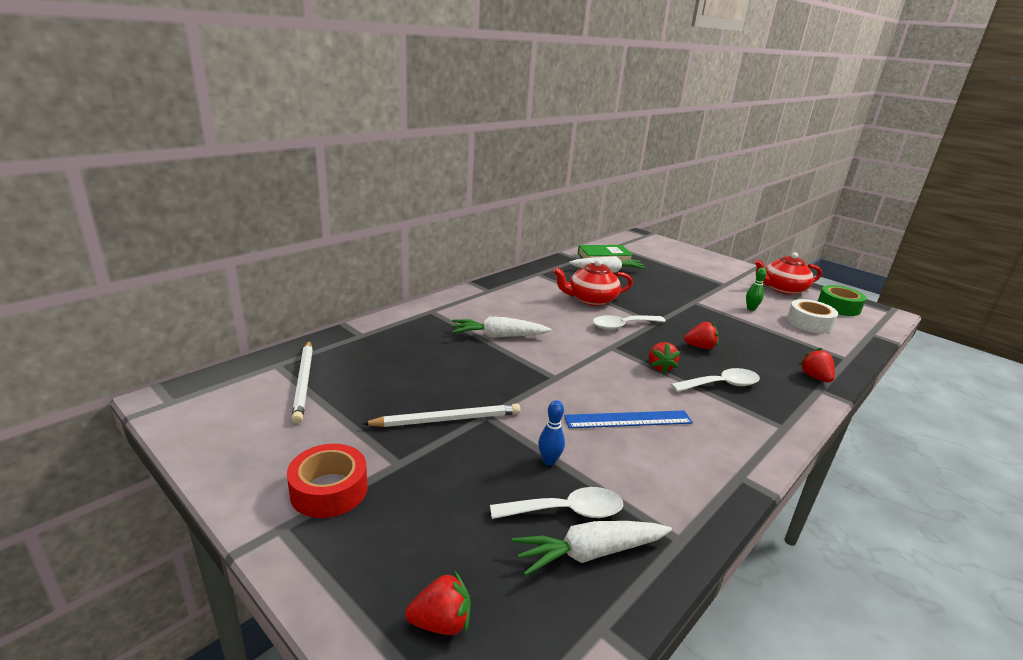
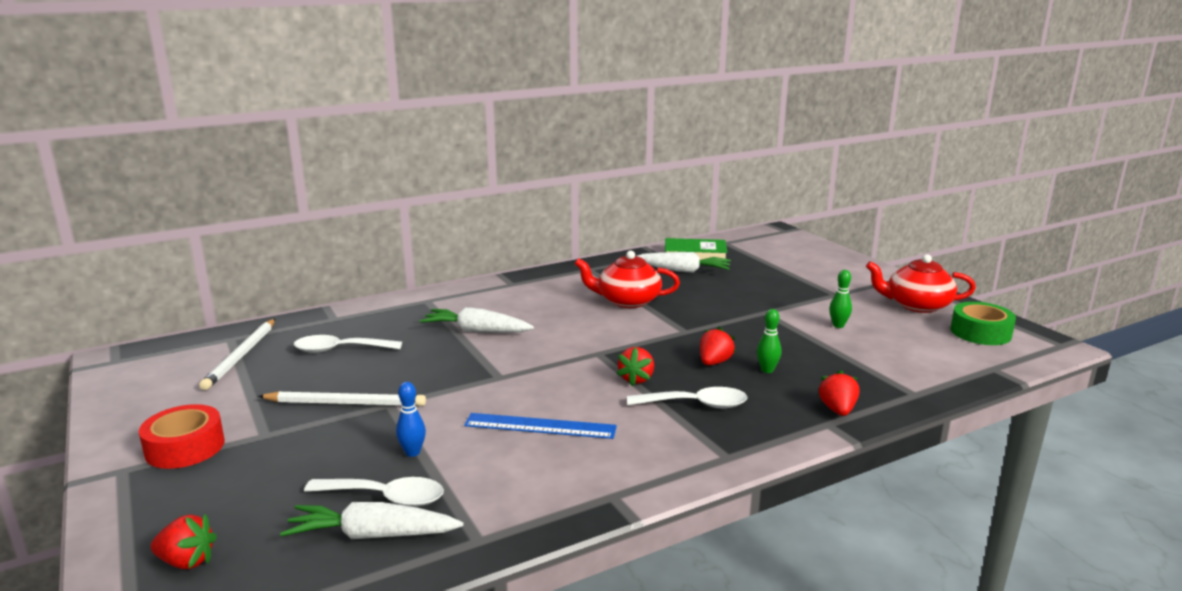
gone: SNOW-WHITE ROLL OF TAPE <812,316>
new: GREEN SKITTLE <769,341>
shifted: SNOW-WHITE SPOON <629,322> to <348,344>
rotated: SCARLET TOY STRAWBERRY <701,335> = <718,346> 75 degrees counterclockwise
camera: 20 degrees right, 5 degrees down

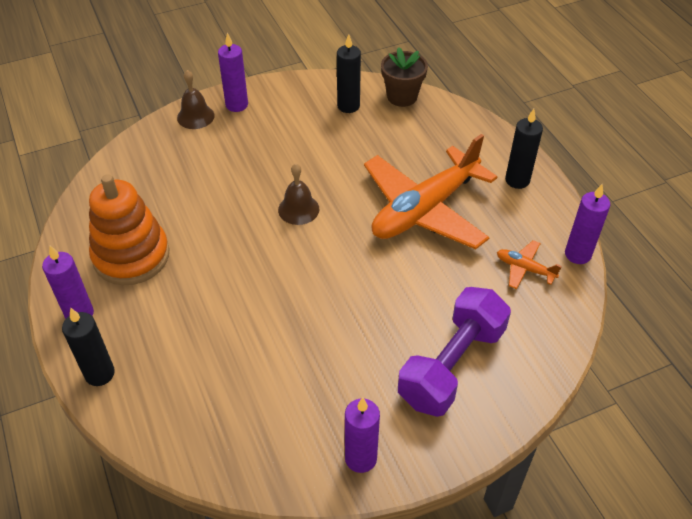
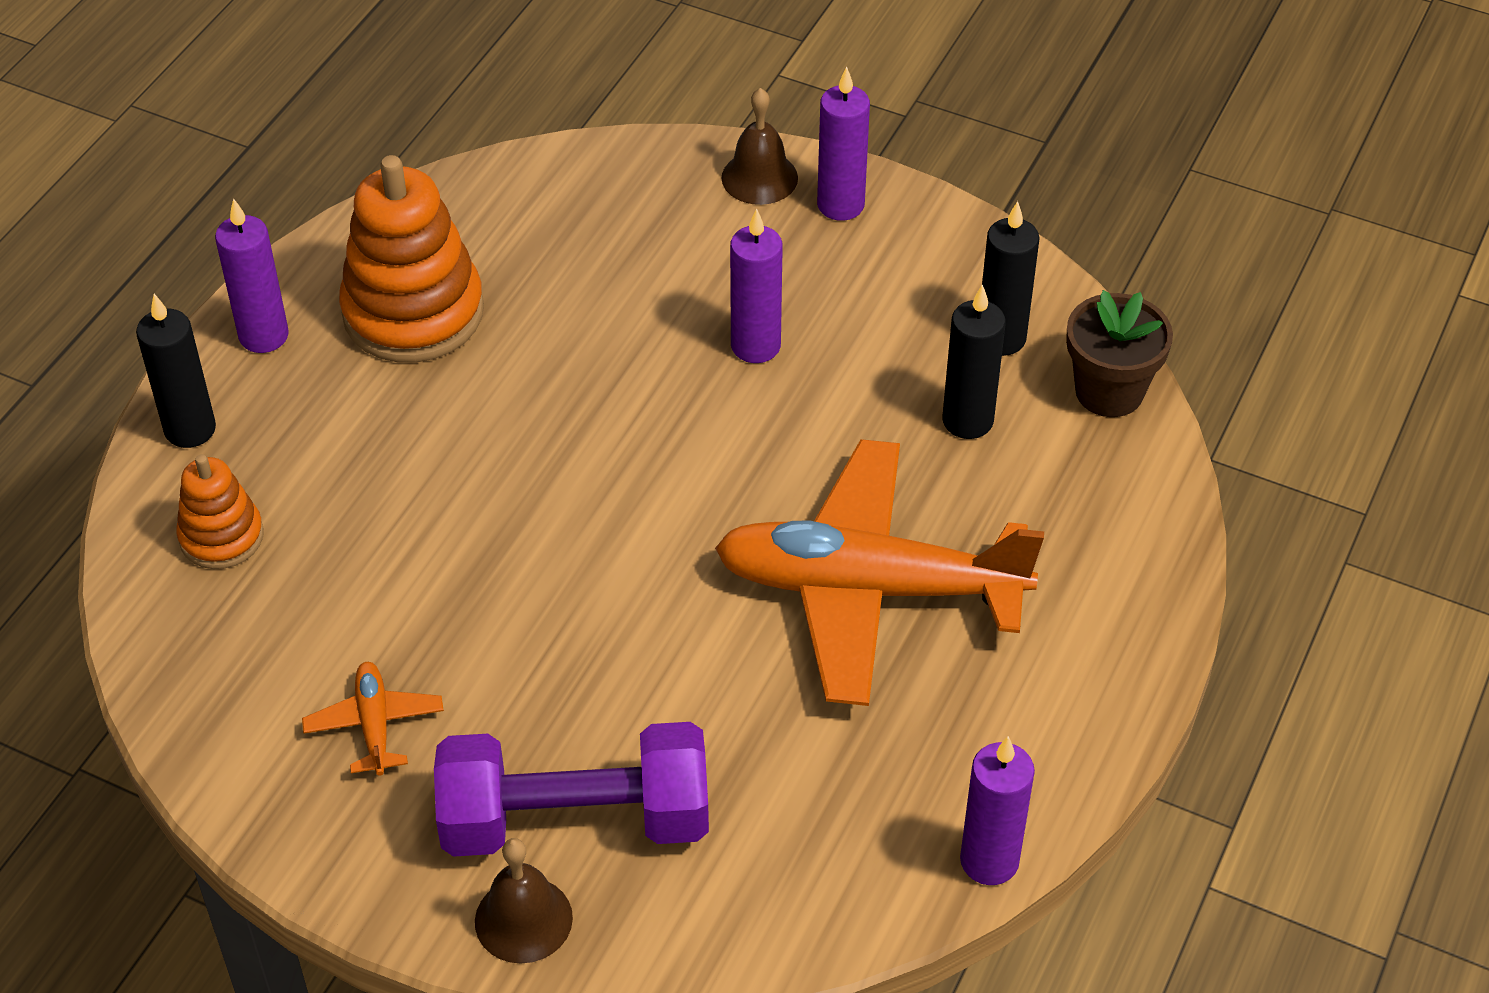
new: ORANGE STACKING RINGS <220,511>
shifted: BROWN BELL <298,194> to <524,900>; ROYAL PURPLE CANDLE <362,435> to <756,286>; ORANGE TOY PLANE <529,264> to <373,719>; BLACK CANDLE <524,149> to <974,361>
camera: 50 degrees right, 0 degrees up

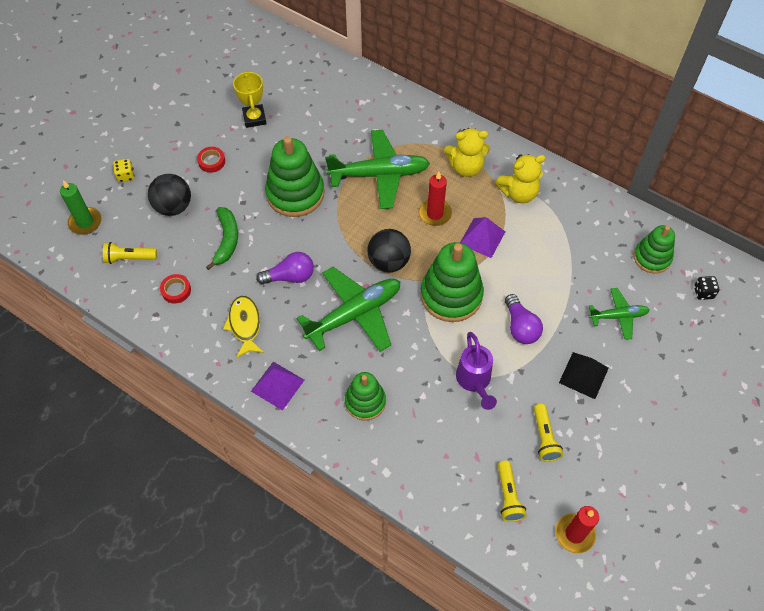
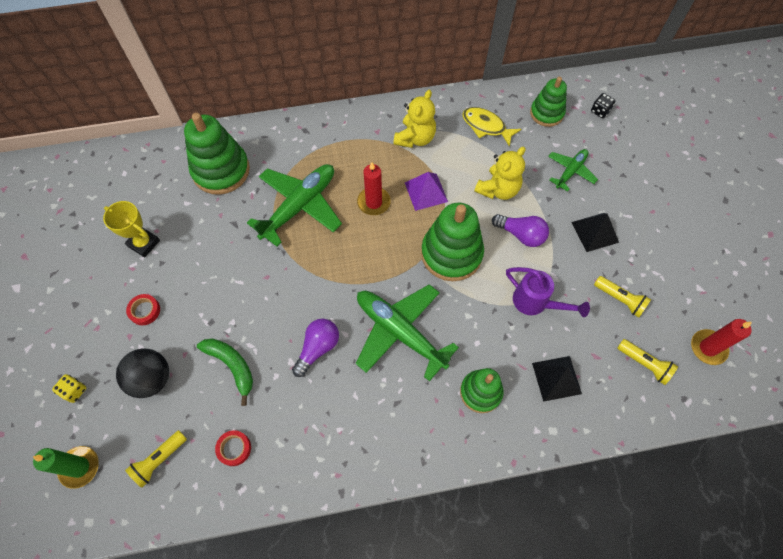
gone: ROYAL PURPLE PYRAMID SHAPE <277,386>; BLACK PLAY BALL <389,250>
new: BLACK PYRAMID SHAPE <557,379>
shifted: BRIGHT YELLOW FISH <243,327> to <491,127>; GREEN STACKING RINGS <294,176> to <217,154>; BRIGHT YELLOW STUFFED BEAR <467,152> to <499,173>
rotated: GREEN TOY PLANE <348,309> = <407,332> 60 degrees counterclockwise
camera: 45 degrees left, 5 degrees up

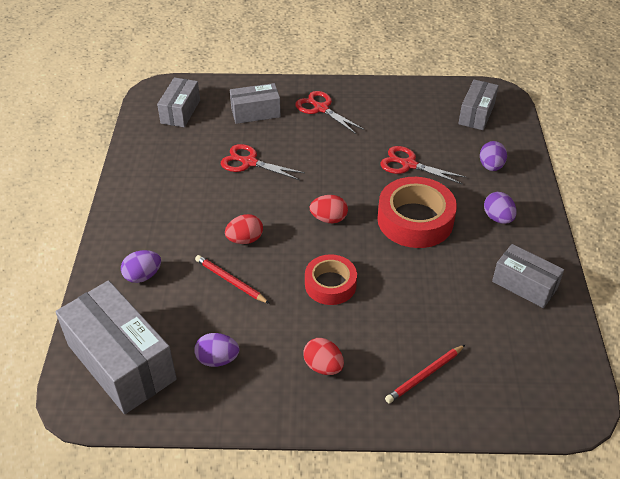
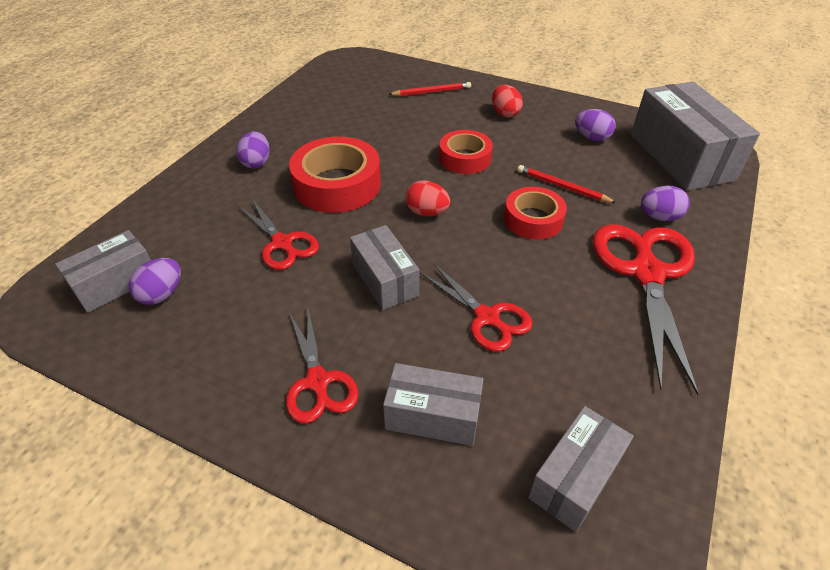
new: SCARLET SCISSORS <646,309>
shifted: ROYAL PURPLE TOY EGG <493,156> to <155,281>; ASH-GREY BOX <528,276> to <384,267>
swapped: SCARLET TOY EGG <244,229> to SCARLET ROLL OF TAPE <535,213>
rotated: SCARLET PENCIL <232,279> = <567,184> 150 degrees clockwise
camera: 155 degrees left, 0 degrees up

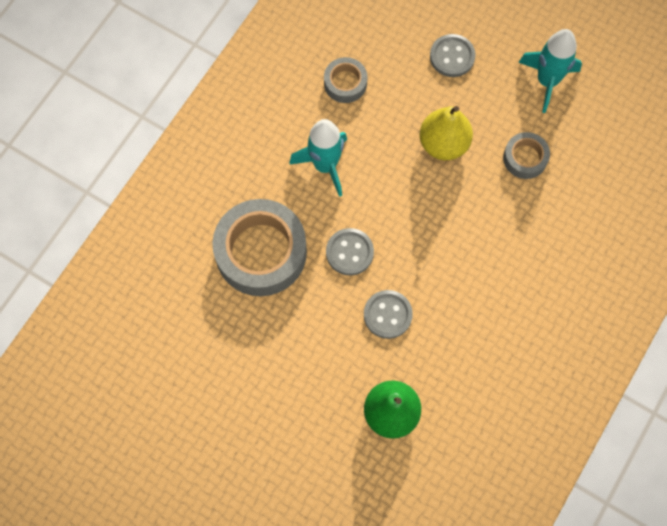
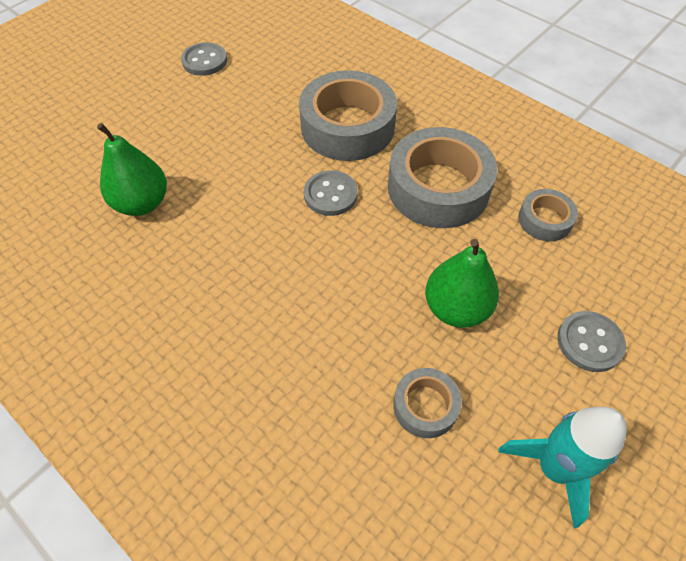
shifted: ASH-GREY BUTTON <388,314> to <204,59>
swapped: TURQUOISE TOY ROCKET <318,158> to ASH-GREY ROLL OF TAPE <442,177>
repainted: BRIGHT YELLOW TOY PEAR <446,133> to GREEN TOY PEAR <462,283>
camera: 100 degrees right, 15 degrees down

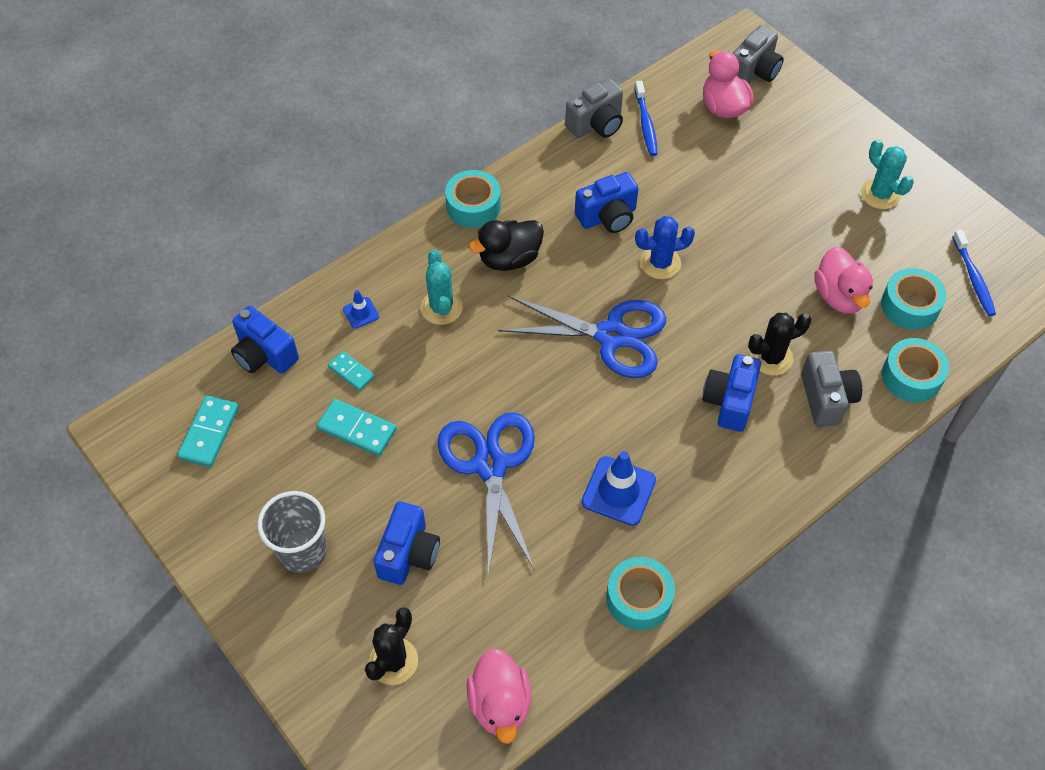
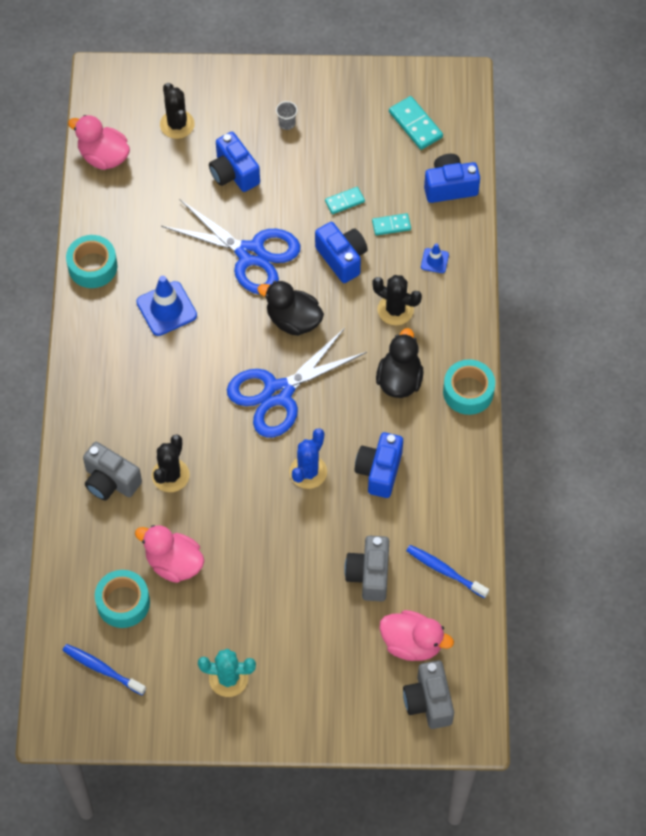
gone: TURQUOISE ROLL OF TAPE <915,370>
new: BLACK TOY DUCK <290,308>
shifted: ASH-GREY COMPACT CAMERA <594,108> to <366,568>; BLUE COMPACT CAMERA <731,393> to <341,252>
repainted: TURQUOISE SAGUARO CACTUS <442,287> to BLACK SAGUARO CACTUS <397,300>
scaled: ASH-GREY CUP <292,532> = <287,115> x0.46; TURQUOISE DOMINO PIECE <357,427> = <345,200> x0.63
camera: 130 degrees right, 5 degrees up

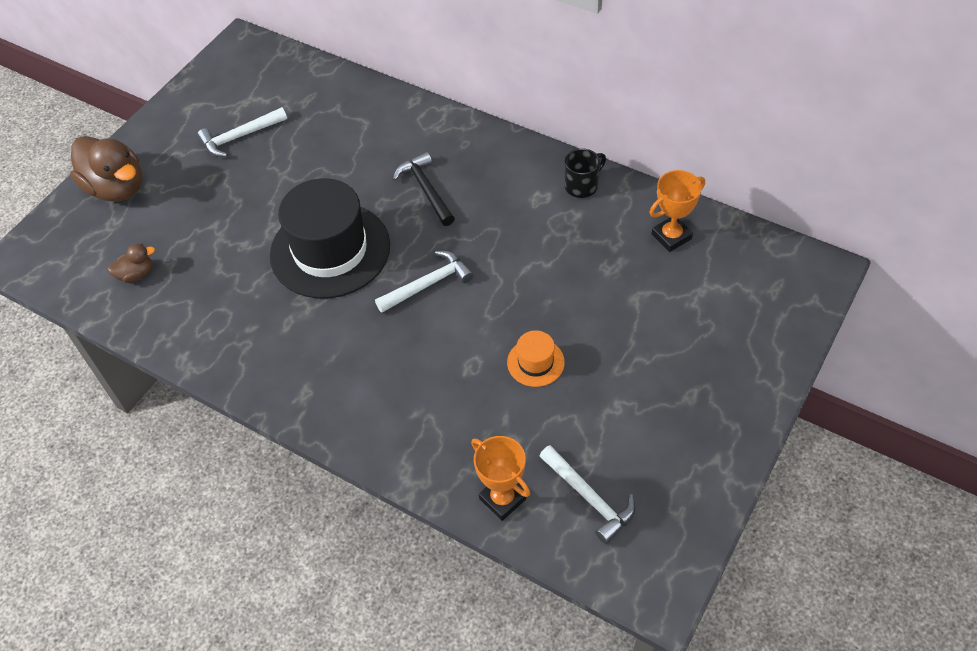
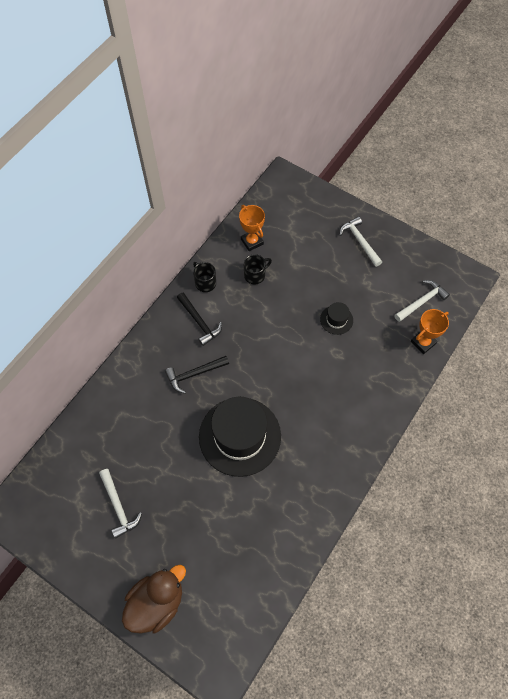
gone: BROWN TOY DUCK <131,263>
new: BLACK CLAW HAMMER <199,319>; BLACK TEA MUG <258,269>
shifted: SNOW-WHITE CLAW HAMMER <424,282> to <360,241>
repainted: ORANGE HAT <536,358> to BLACK HAT <336,318>
camera: 90 degrees left, 10 degrees up

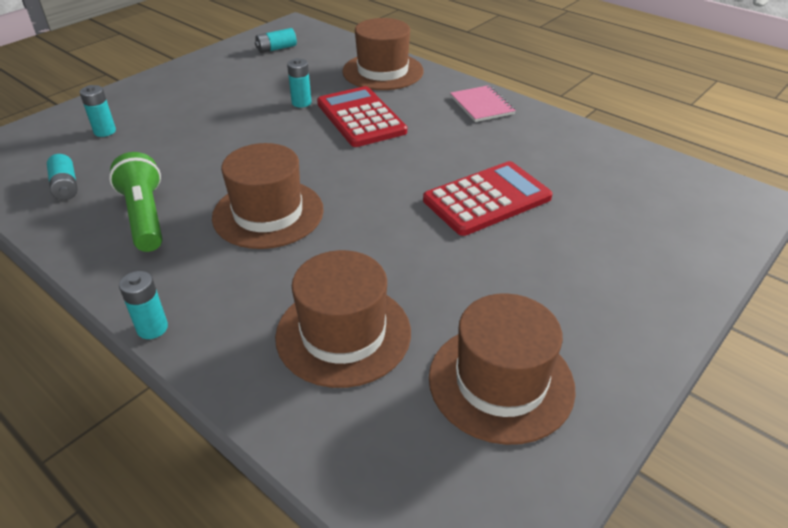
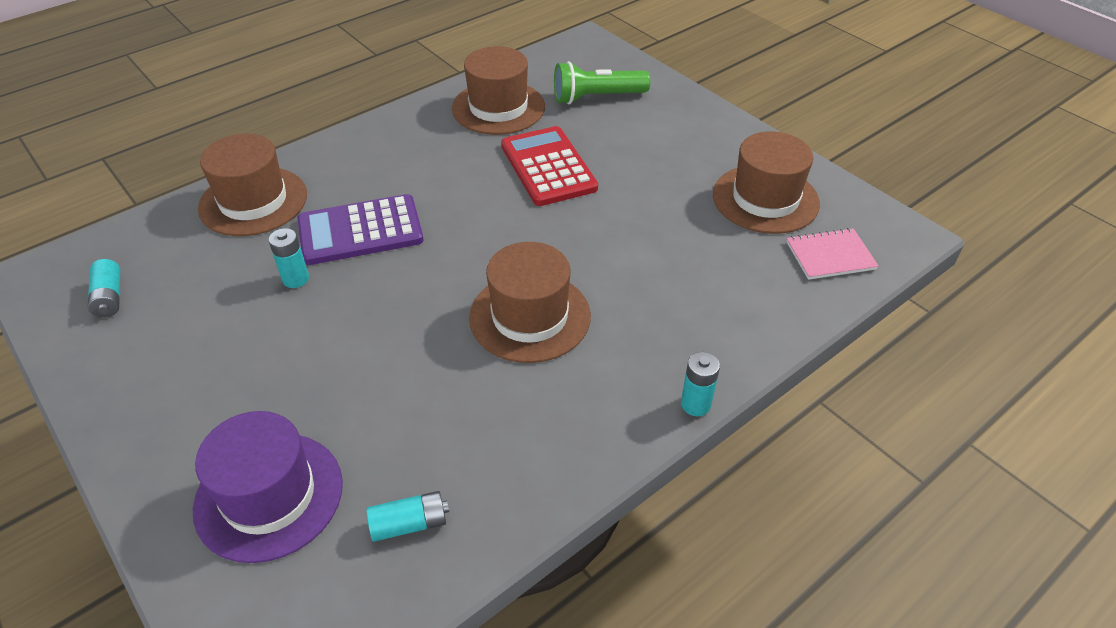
shifted: GREEN TORCH <136,202> to <602,82>; BROWN HAT <343,319> to <498,90>; PINK NOTEBOOK <483,103> to <832,254>
swapped: TURQUOISE BATTERY <98,111> to ROYAL PURPLE HAT <268,487>
repainted: SCARLET POCKET CALCULATOR <362,116> to ROYAL PURPLE POCKET CALCULATOR <360,229>
camera: 80 degrees left, 5 degrees up

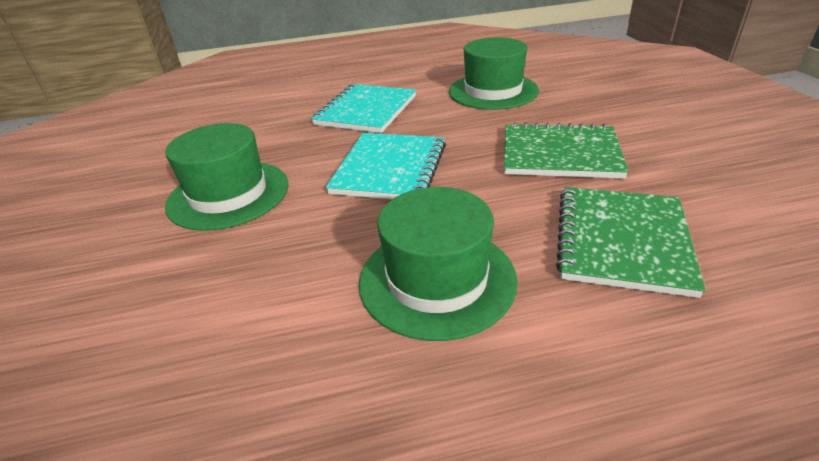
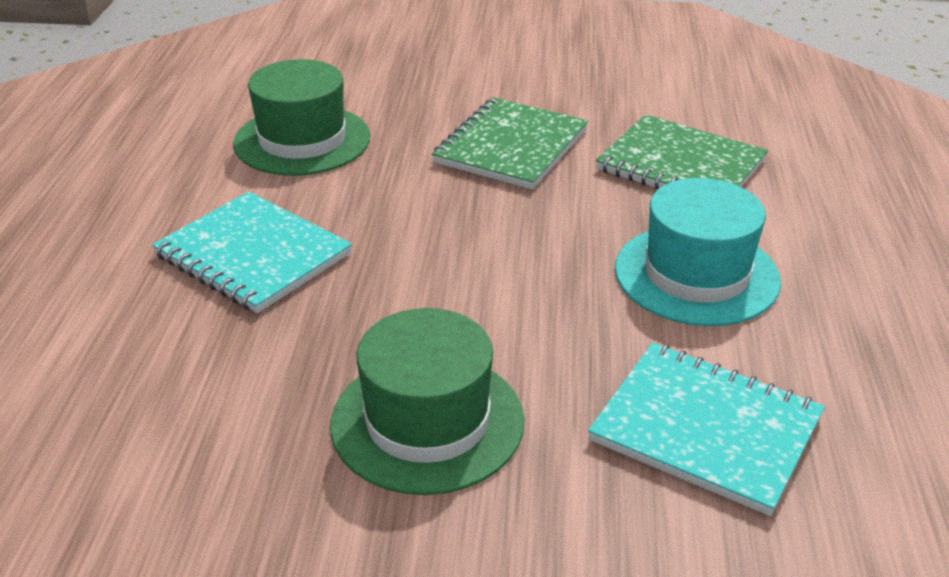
shifted: TURQUOISE NOTEBOOK <386,166> to <706,429>
repainted: GREEN HAT <438,264> to TURQUOISE HAT <698,252>
camera: 75 degrees left, 0 degrees up

